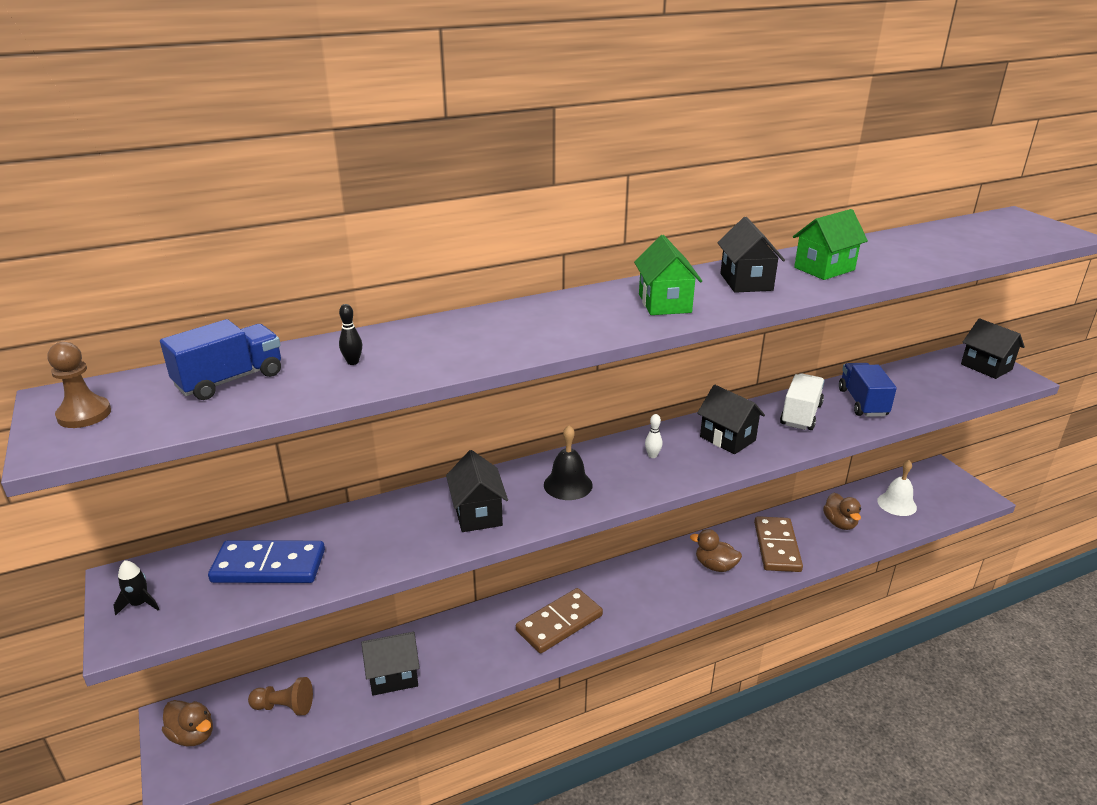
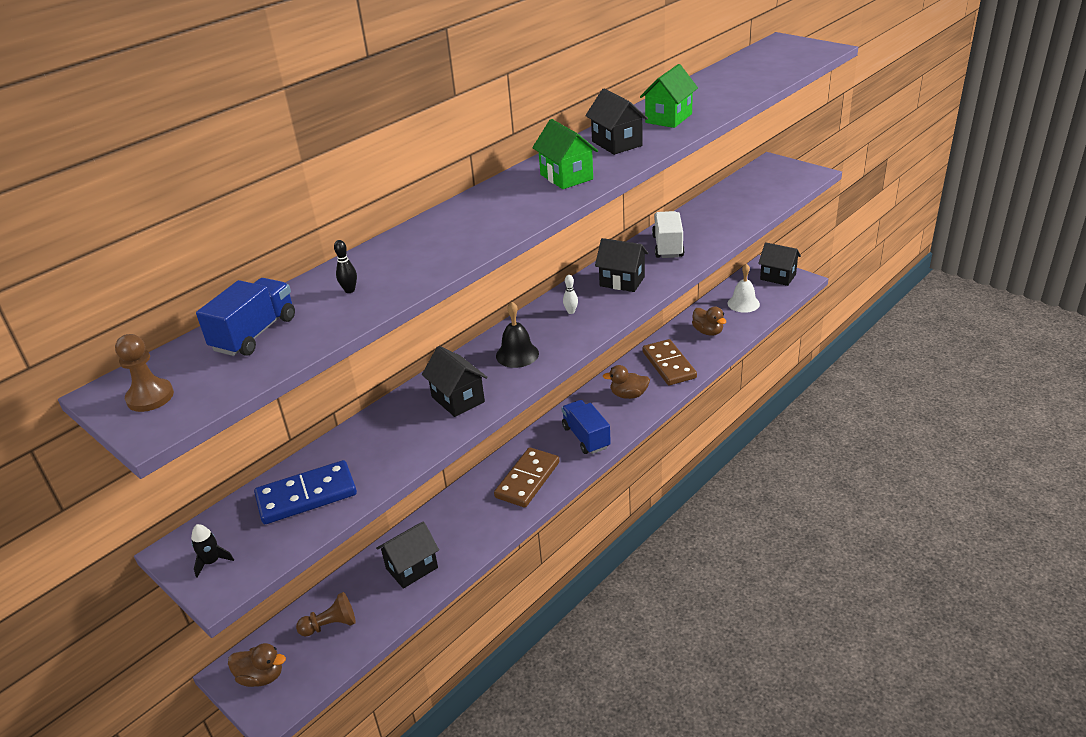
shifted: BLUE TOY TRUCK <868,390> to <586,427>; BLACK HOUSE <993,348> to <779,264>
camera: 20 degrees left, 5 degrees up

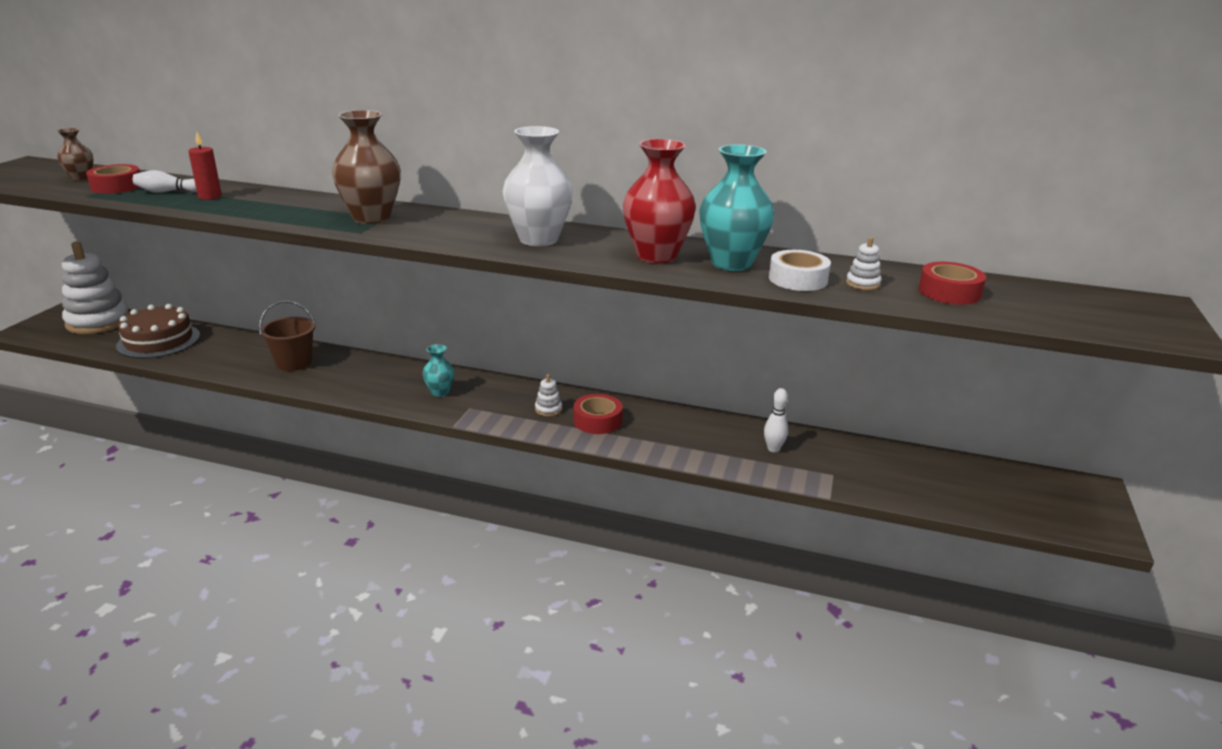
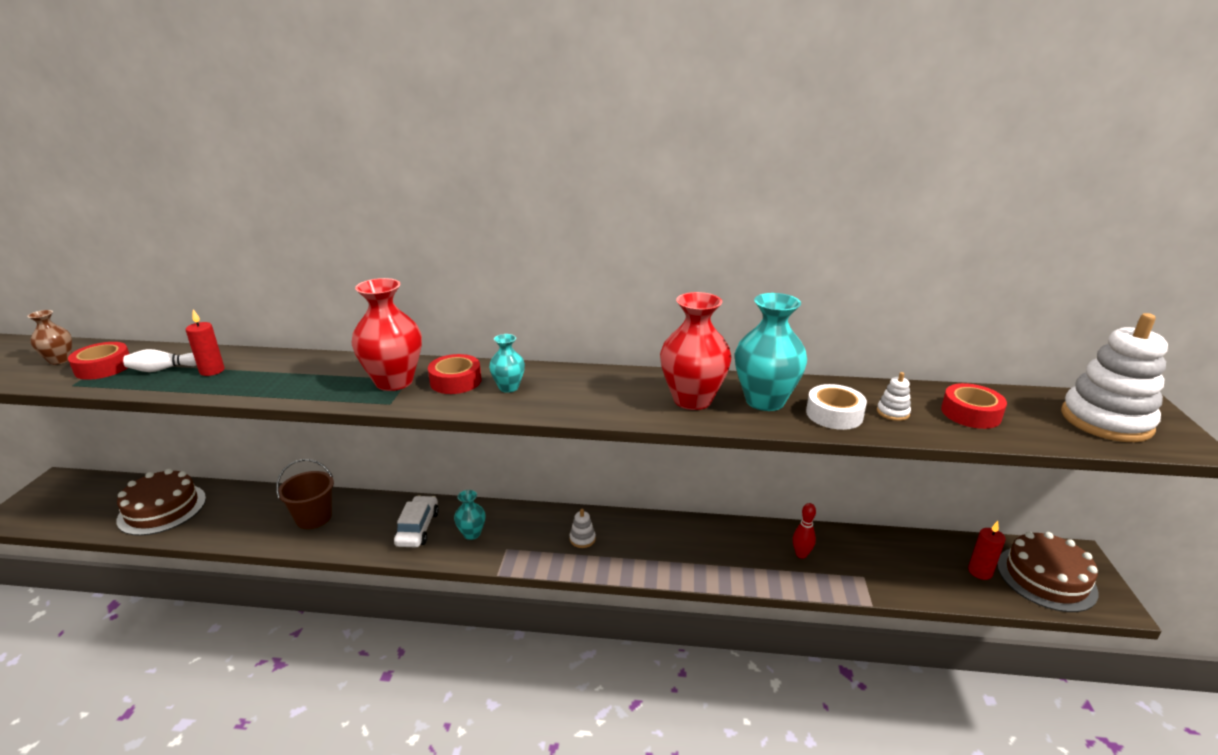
gone: SNOW-WHITE VASE <538,186>
new: SNOW-WHITE TOY CAR <416,521>; TURQUOISE VASE <507,363>; SCARLET CANDLE <987,550>; BROWN LAYER CAKE <1048,572>
shifted: SNOW-WHITE STACKING RINGS <96,288> to <1114,377>; SCARLET ROLL OF TAPE <598,414> to <455,374>
repainted: BROWN VASE <366,167> to SCARLET VASE <387,334>; SNOW-WHITE SKITTLE <776,420> to SCARLET SKITTLE <804,531>
camera: 10 degrees left, 0 degrees up

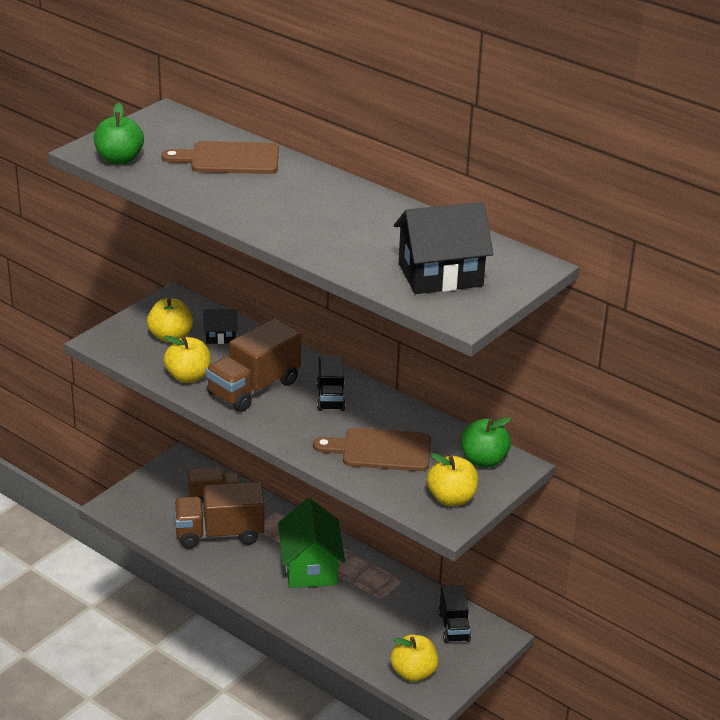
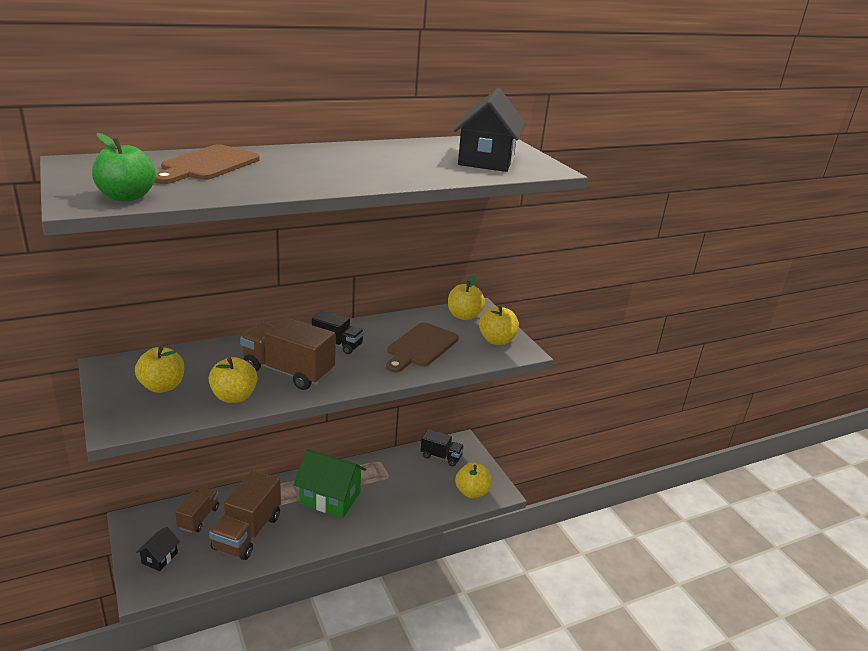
shifted: BLACK HOUSE <220,326> to <158,549>
repainted: GREEN APPLE FRUIT <486,442> to BRIGHT YELLOW APPLE FRUIT <466,297>
rotated: BROWN TOY TRUCK <253,365> = <288,353> 135 degrees clockwise
camera: 65 degrees left, 5 degrees down

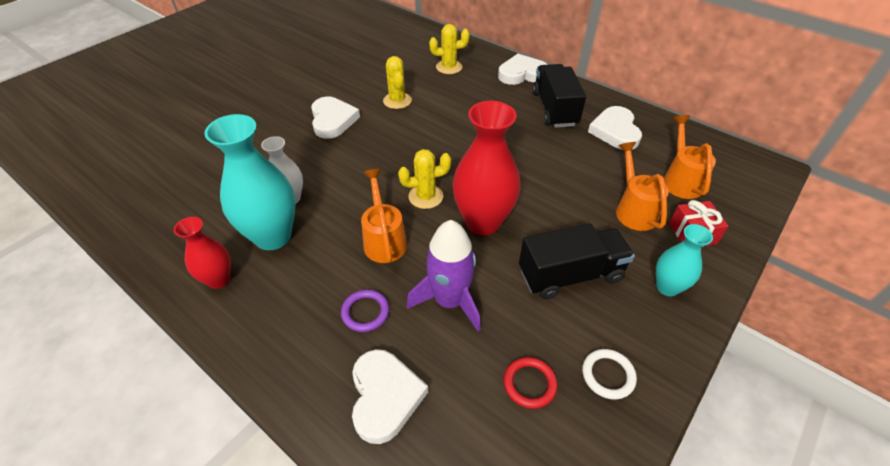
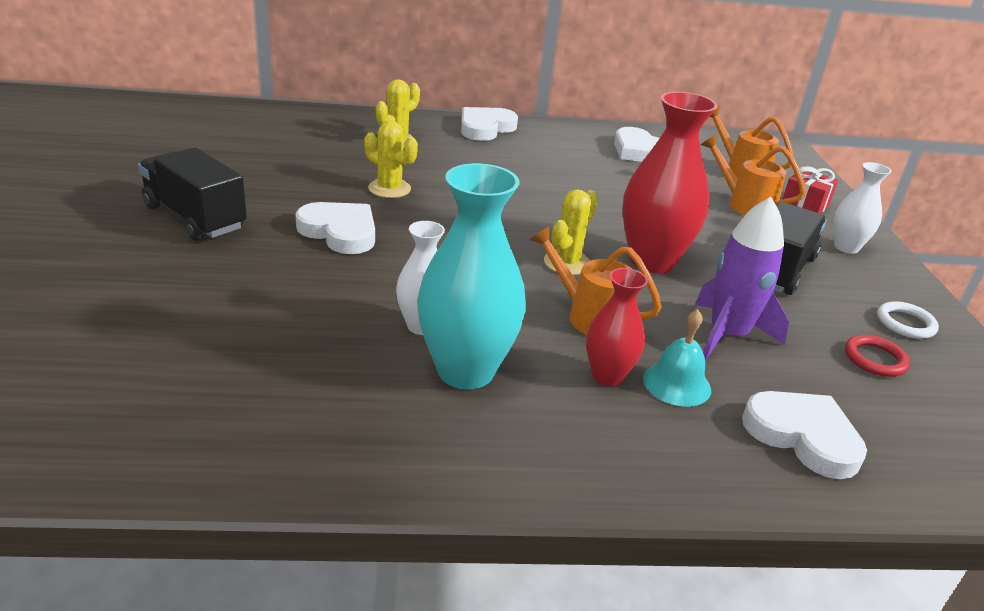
shifted: SCARLET VASE <202,253> to <617,327>; BLACK TOY TRUCK <559,96> to <192,194>
swapped: ROYAL PURPLE RING <365,311> to TURQUOISE BELL <677,358>
repainted: TURQUOISE VASE <684,260> to SNOW-WHITE VASE <863,208>
camera: 45 degrees left, 15 degrees down

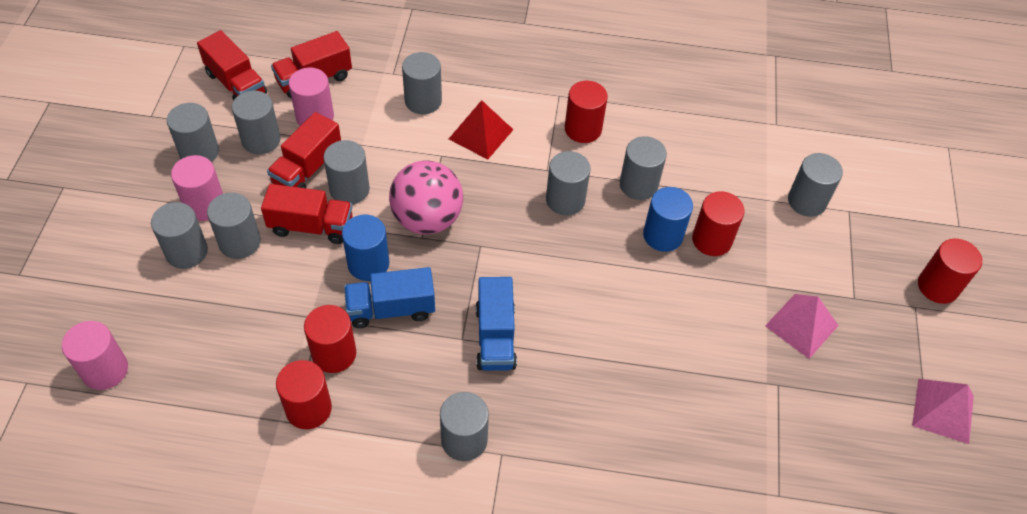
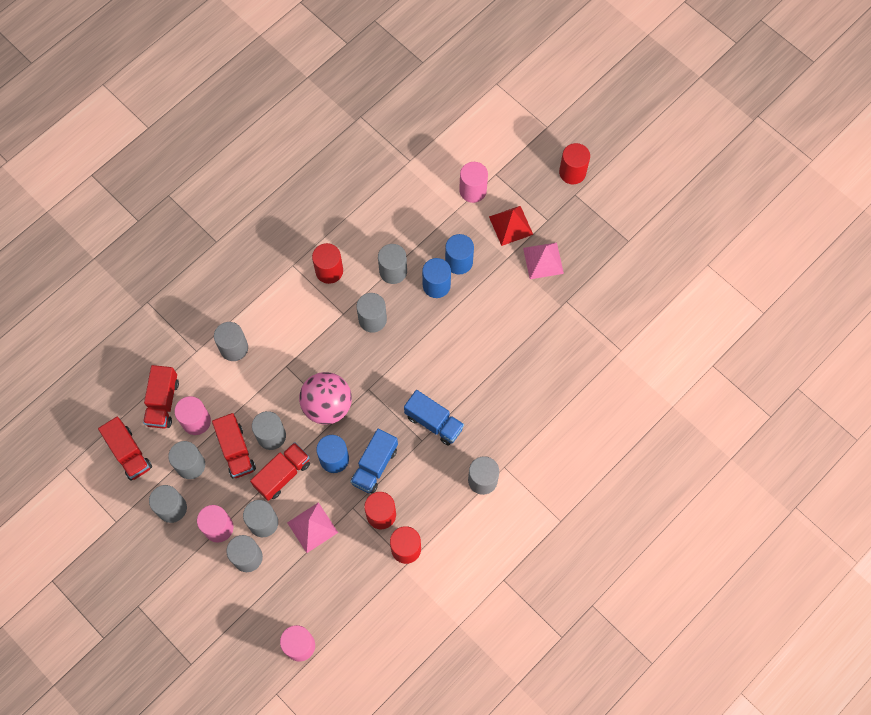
shifted: SCARLET PYRAMID SHAPE <481,130> to <511,226>; PINK PYRAMID SHAPE <943,411> to <312,527>
repainted: SCARLET SOLID CYLINDER <718,223> to BLUE SOLID CYLINDER <459,254>; ASH-GREY SOLID CYLINDER <815,185> to PINK SOLID CYLINDER <473,182>
rotated: SCARLET TOY TRUCK <232,65> = <125,449> 60 degrees clockwise
camera: 50 degrees left, 15 degrees up

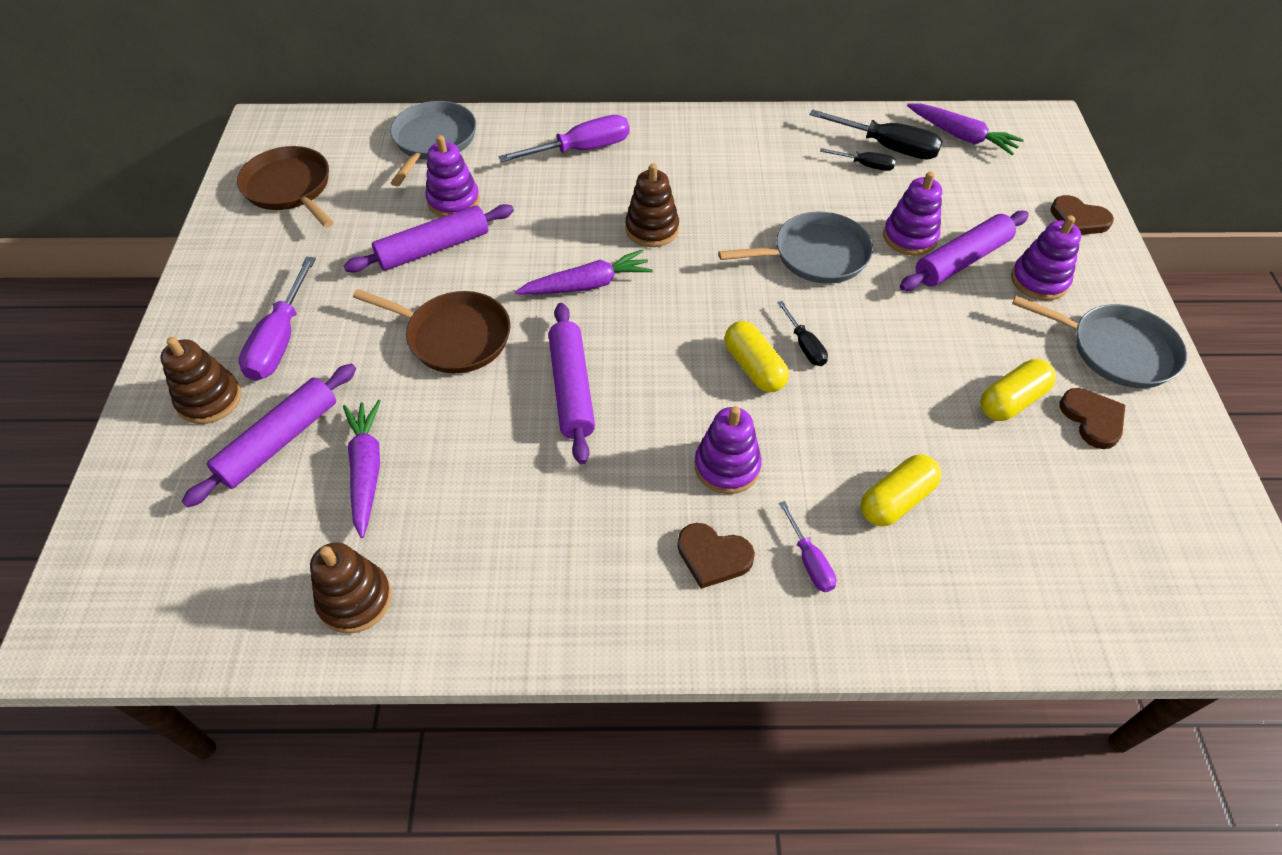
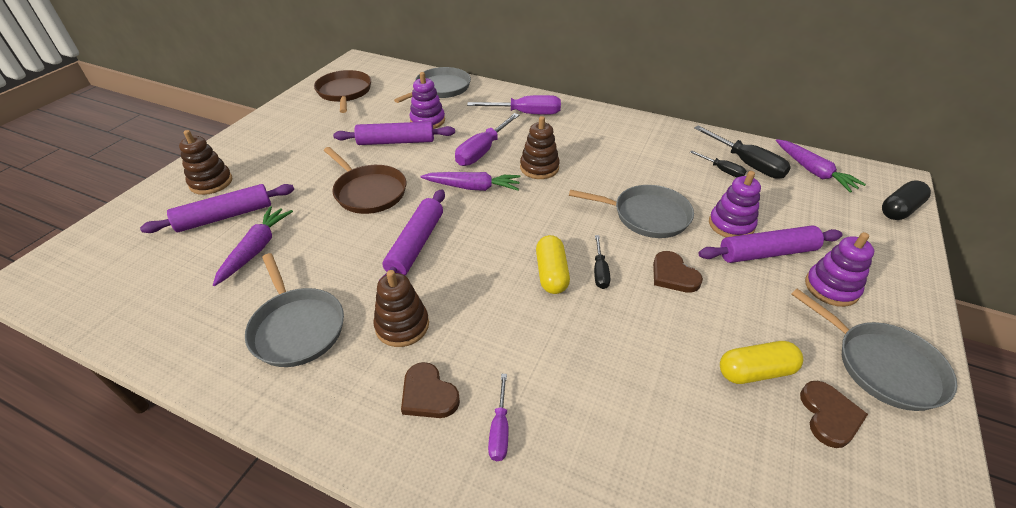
gone: ROYAL PURPLE STACKING RINGS <728,450>; BRIGHT YELLOW CAPSULE <901,490>
new: ASH-GREY SKILLET <294,310>; BLACK CAPSULE <906,200>
shifted: ROYAL PURPLE SCREWDRIVER <277,319> to <487,139>; BROWN STACKING RINGS <351,588> to <401,308>; BROWN LOVE HEART <1082,215> to <678,272>
camera: 25 degrees right, 10 degrees down

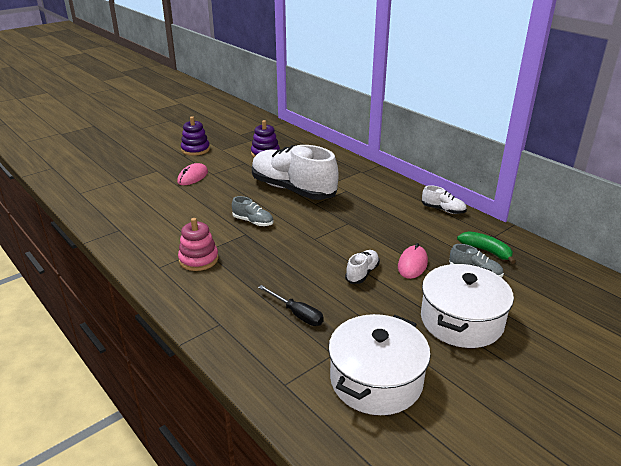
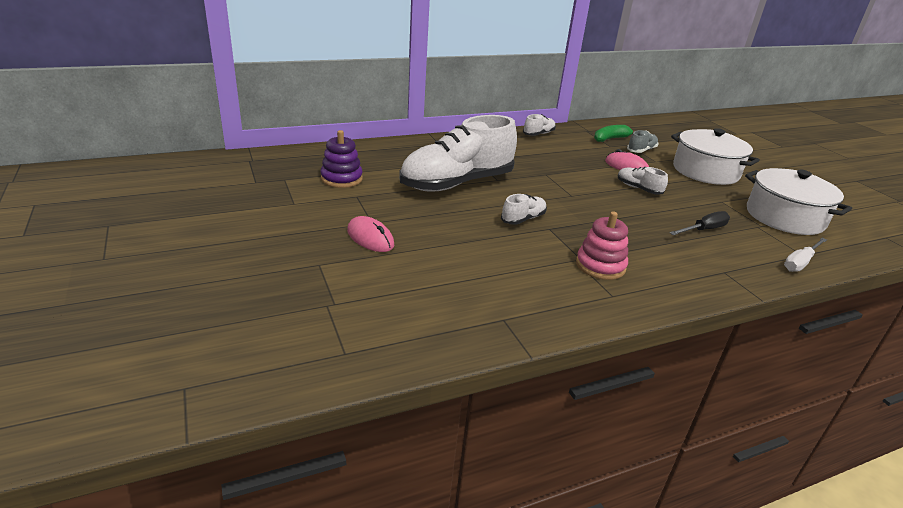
gone: ROYAL PURPLE STACKING RINGS <195,136>
new: SNOW-WHITE SCREWDRIVER <805,255>
repainted: ASH-GREY LACE-UP SHOE <252,211> to SNOW-WHITE LACE-UP SHOE <524,209>
camera: 75 degrees left, 0 degrees up

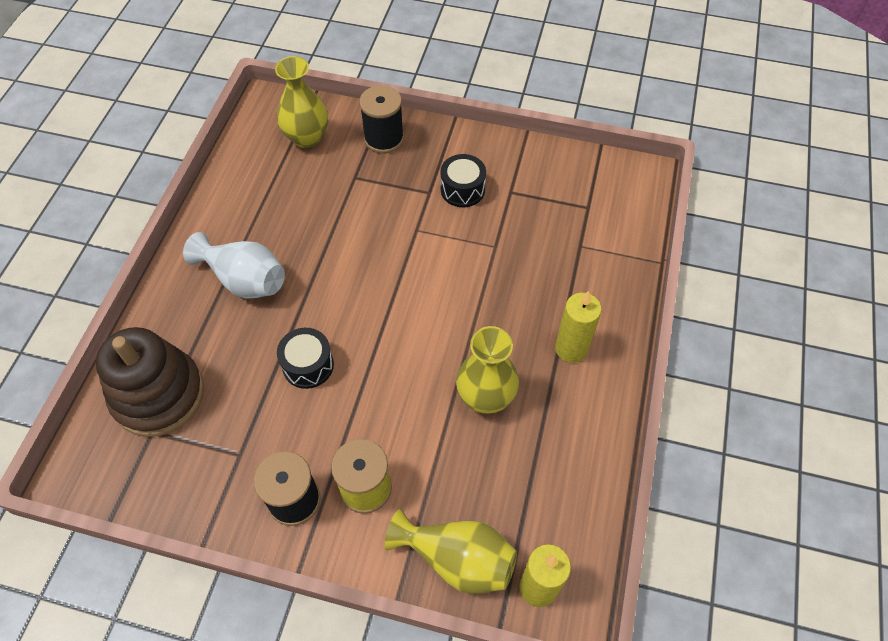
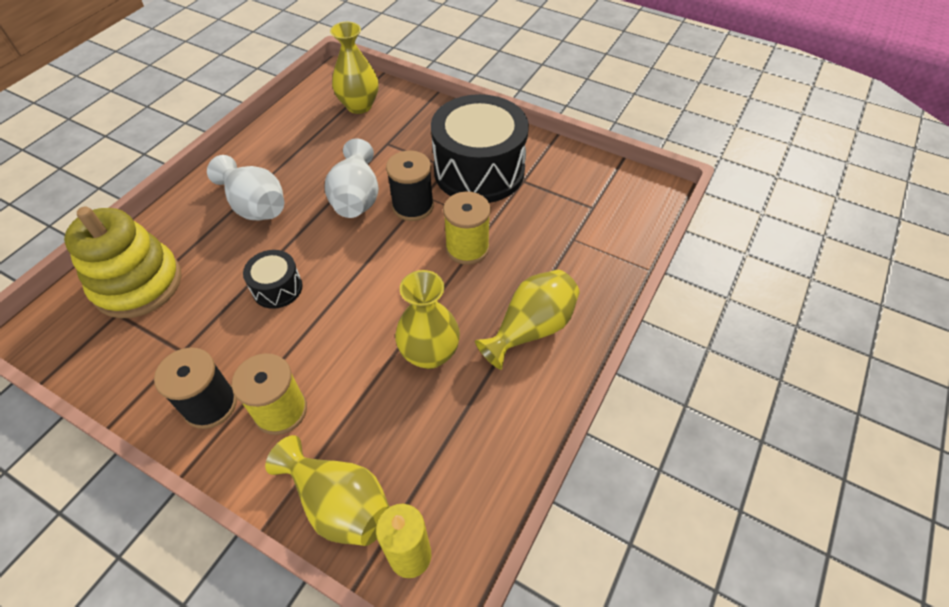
new: SNOW-WHITE VASE <352,178>; BRIGHT YELLOW REEL OF THREAD <467,228>
shifted: BLACK REEL OF THREAD <381,119> to <410,186>
swapped: BRIGHT YELLOW CANDLE <578,327> to BRIGHT YELLOW VASE <527,320>
repainted: BROWN STACKING RINGS <150,382> to BRIGHT YELLOW STACKING RINGS <123,263>
scaled: BLACK SNARE DRUM <463,180> = <480,148> x2.15
camera: 15 degrees right, 5 degrees down

